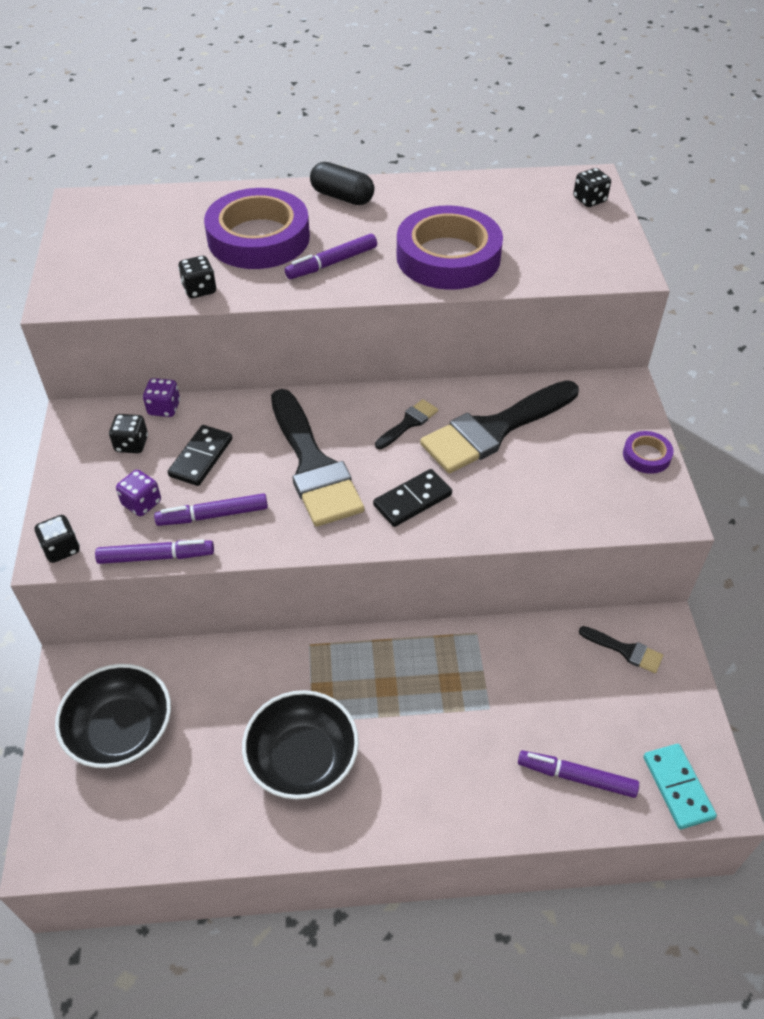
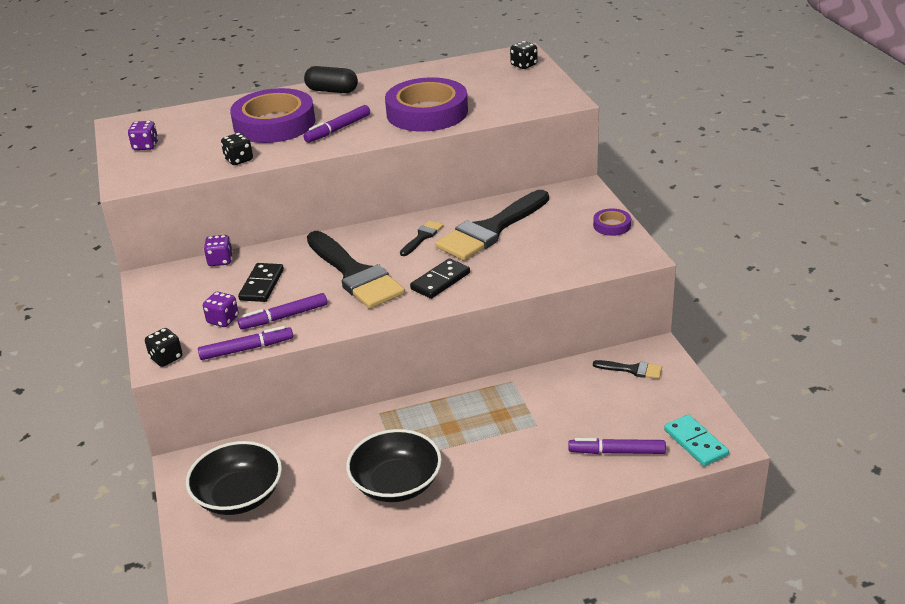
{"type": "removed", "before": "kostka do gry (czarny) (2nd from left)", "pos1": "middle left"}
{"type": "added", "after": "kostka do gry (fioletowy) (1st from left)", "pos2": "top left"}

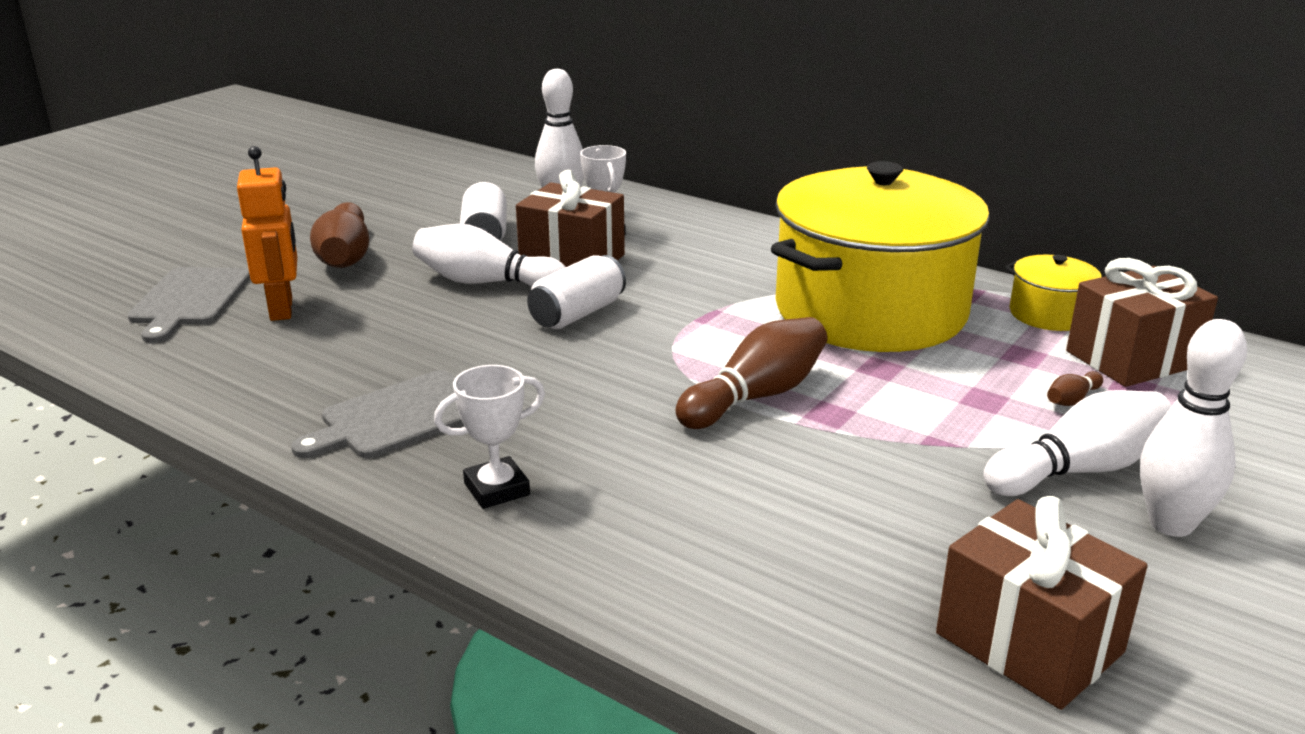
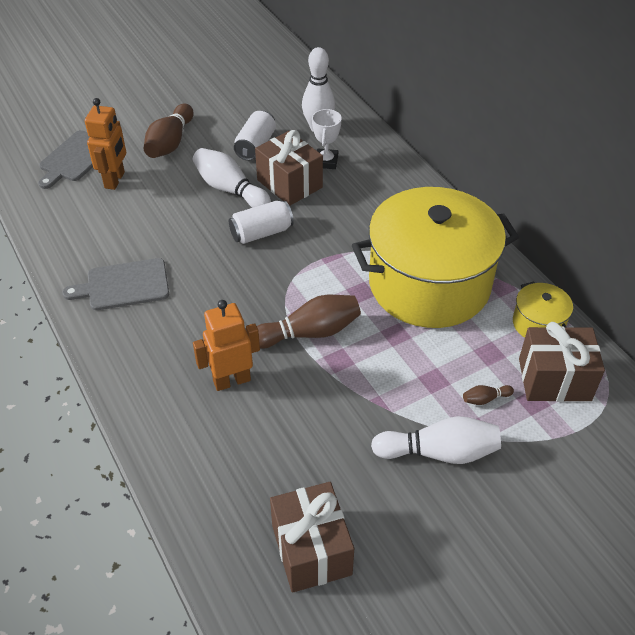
{"type": "removed", "before": "puchar (biały) (1st from left)", "pos1": "centre"}
{"type": "removed", "before": "kręgiel (biały) (4th from left)", "pos1": "middle right"}
{"type": "added", "after": "robot (pomarańczowy) (2nd from left)", "pos2": "centre"}

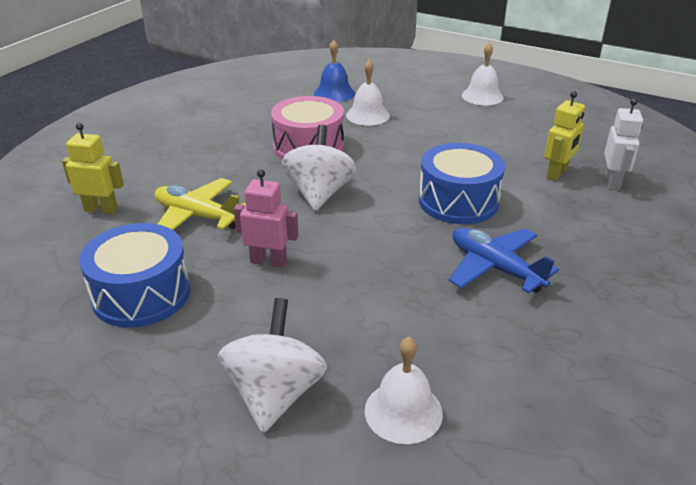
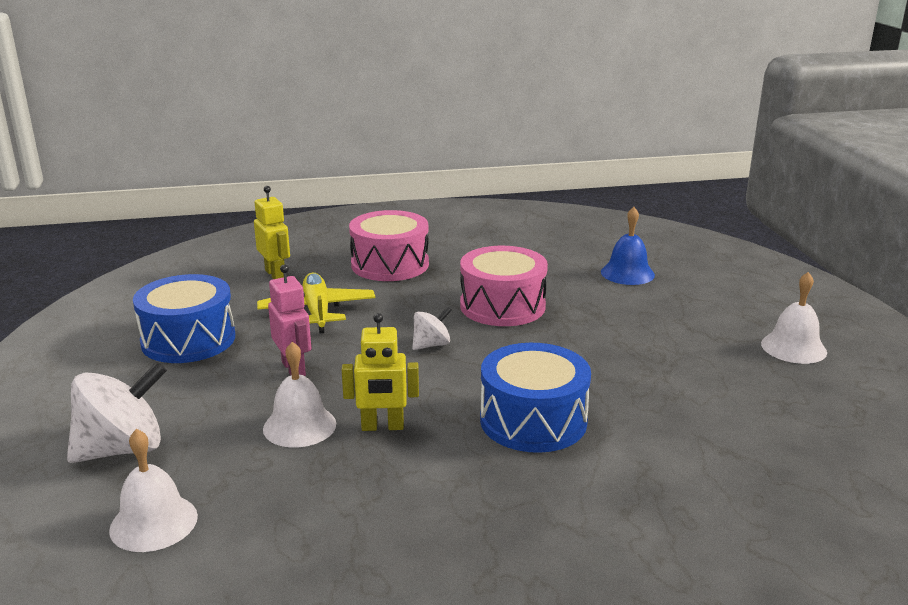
{"type": "resized", "before": "bączek (biały) (2nd from left)", "pos1": "centre", "pos2": "centre", "scale": 0.53}
{"type": "moved", "before": "dzwonek (biały) (1st from left in the first image)", "after": "dzwonek (biały) (2nd from left)", "pos1": "top centre", "pos2": "middle left"}
{"type": "removed", "before": "samolot (niebieski)", "pos1": "middle right"}
{"type": "moved", "before": "robot (żółty) (2nd from left)", "pos1": "top right", "pos2": "centre"}
{"type": "removed", "before": "robot (biały)", "pos1": "top right"}
{"type": "added", "after": "bęben (różowy) (1st from left)", "pos2": "centre"}

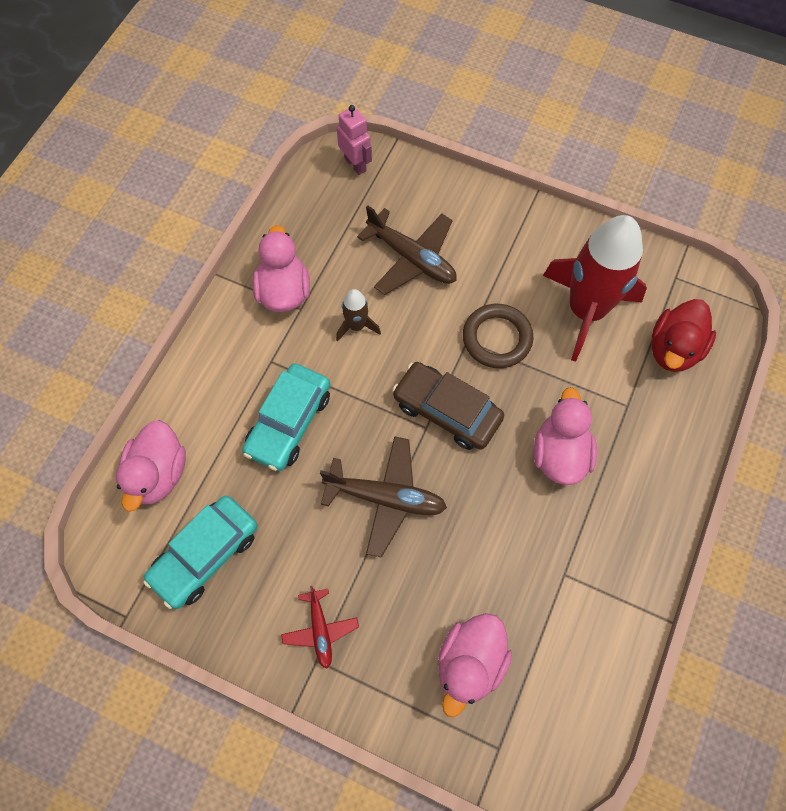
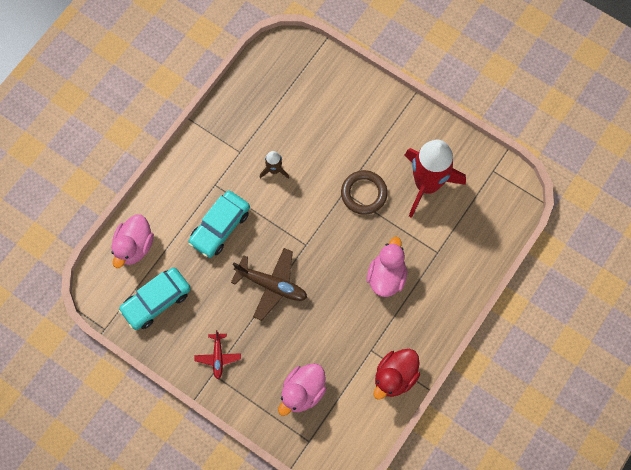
{"type": "removed", "before": "kaczka (różowy) (2nd from left)", "pos1": "top centre"}
{"type": "removed", "before": "robot (różowy)", "pos1": "top centre"}
{"type": "removed", "before": "samolot (brązowy) (2nd from left)", "pos1": "top centre"}
{"type": "removed", "before": "samochód (brązowy)", "pos1": "centre"}
{"type": "moved", "before": "kaczka (czerwony)", "pos1": "middle right", "pos2": "bottom centre"}

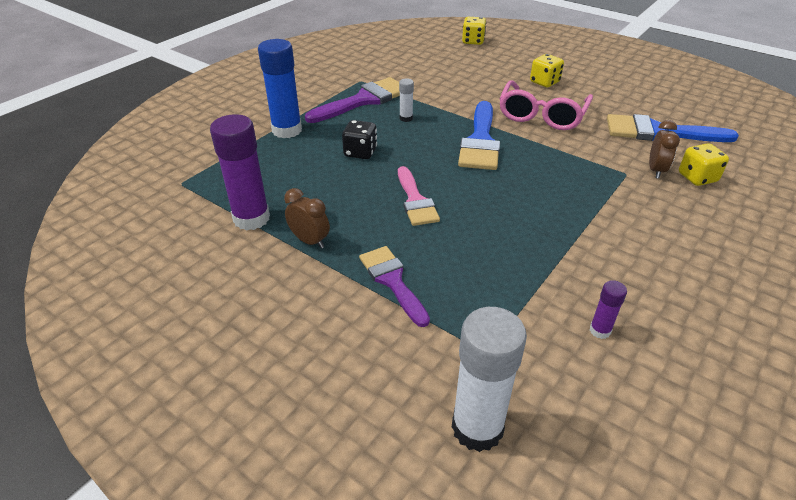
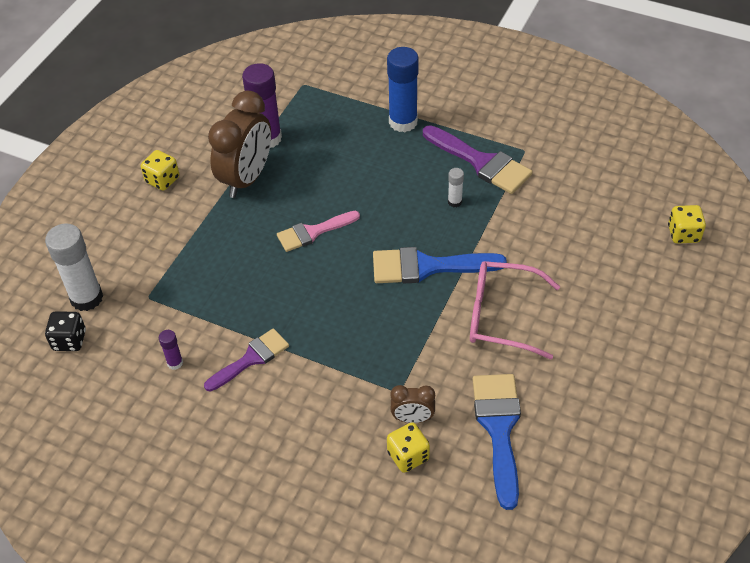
{"type": "resized", "before": "budzik (brązowy) (1st from left)", "pos1": "centre", "pos2": "top left", "scale": 2.06}
{"type": "moved", "before": "kostka do gry (czarny)", "pos1": "top centre", "pos2": "middle left"}
{"type": "moved", "before": "pędzel (fioletowy) (2nd from left in the first image)", "after": "pędzel (fioletowy) (1st from left)", "pos1": "centre", "pos2": "middle left"}
{"type": "moved", "before": "kostka do gry (żółty) (2nd from left in the first image)", "after": "kostka do gry (żółty) (1st from left)", "pos1": "top right", "pos2": "top left"}

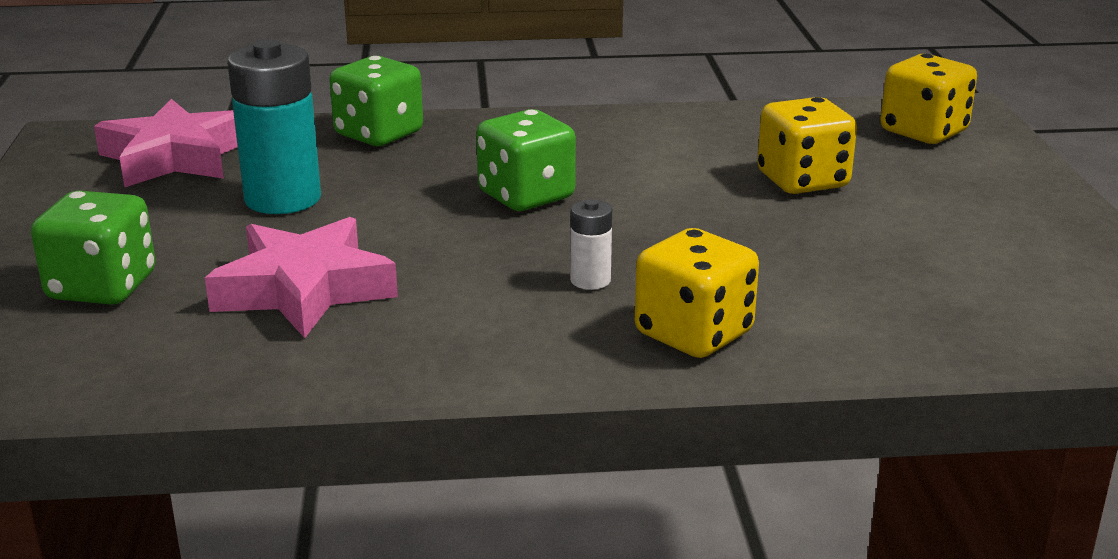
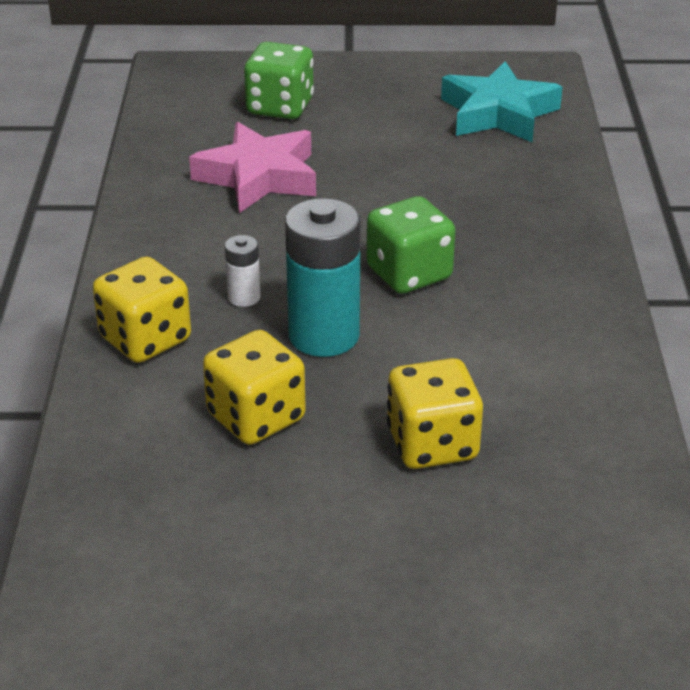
{"type": "recoloured", "before": "gwiazda (różowy) (1st from left)", "after": "gwiazda (turkusowy)", "pos1": "top left", "pos2": "top right"}
{"type": "moved", "before": "bateria (turkusowy)", "pos1": "top left", "pos2": "centre"}
{"type": "removed", "before": "kostka do gry (zielony) (2nd from left)", "pos1": "top centre"}
{"type": "moved", "before": "kostka do gry (żółty) (3rd from left in the first image)", "after": "kostka do gry (żółty) (2nd from left)", "pos1": "top right", "pos2": "centre"}

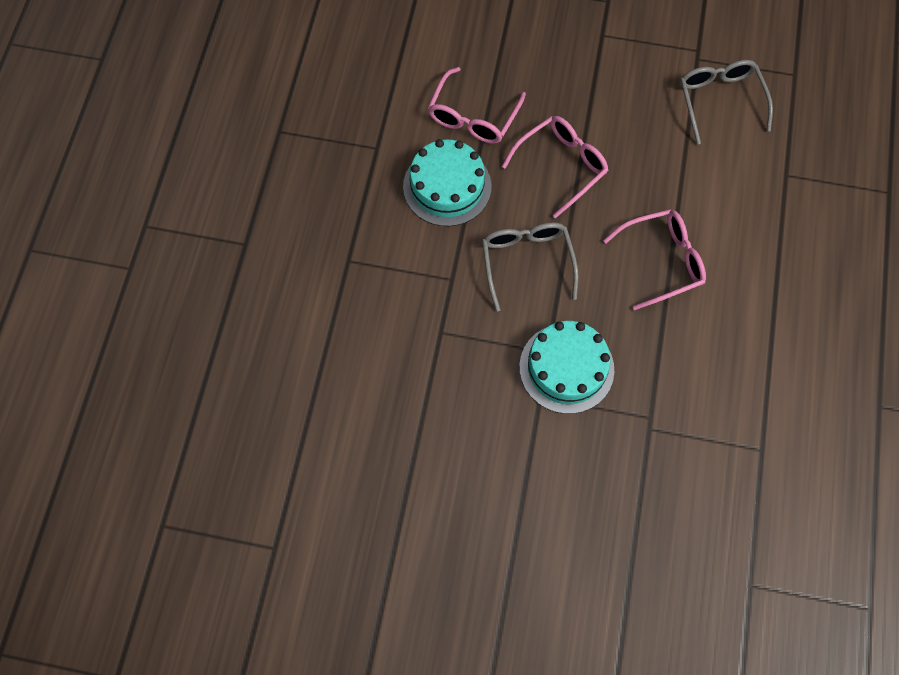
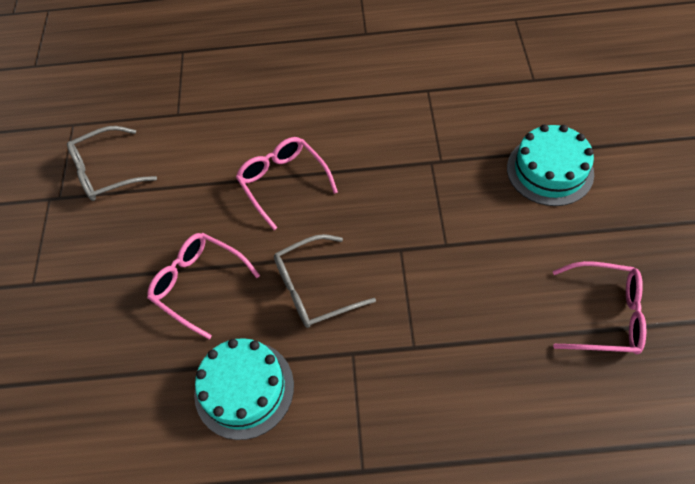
{"type": "moved", "before": "okulary (różowy) (1st from left in the first image)", "after": "okulary (różowy) (3rd from left)", "pos1": "top centre", "pos2": "middle right"}
{"type": "moved", "before": "tort (turkusowy) (2nd from left)", "pos1": "centre", "pos2": "middle right"}

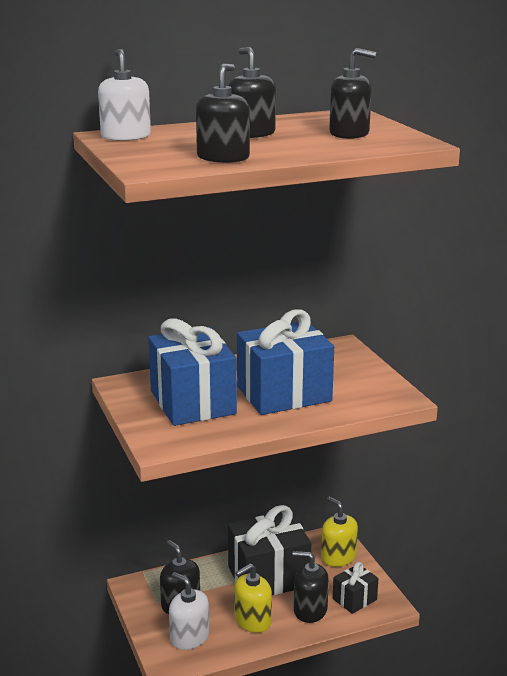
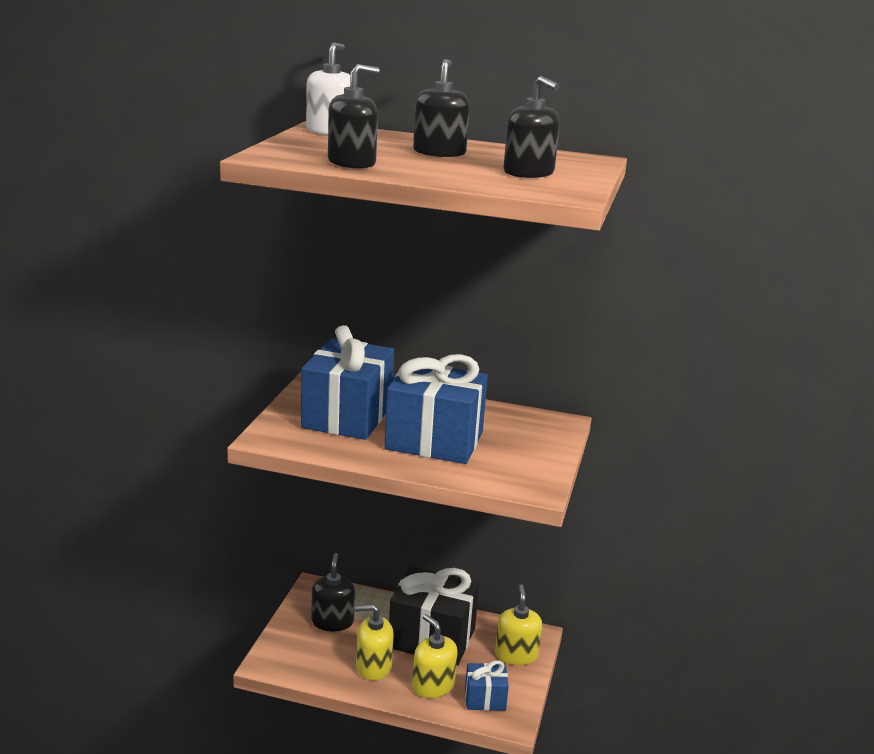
{"type": "removed", "before": "dozownik mydła (biały) (2nd from left)", "pos1": "bottom centre"}
{"type": "recoloured", "before": "dozownik mydła (czarny) (4th from left)", "after": "dozownik mydła (żółty) (2nd from left)", "pos1": "bottom centre", "pos2": "bottom centre"}
{"type": "recoloured", "before": "prezent (czarny) (2nd from left)", "after": "prezent (niebieski) (3rd from left)", "pos1": "bottom right", "pos2": "bottom centre"}

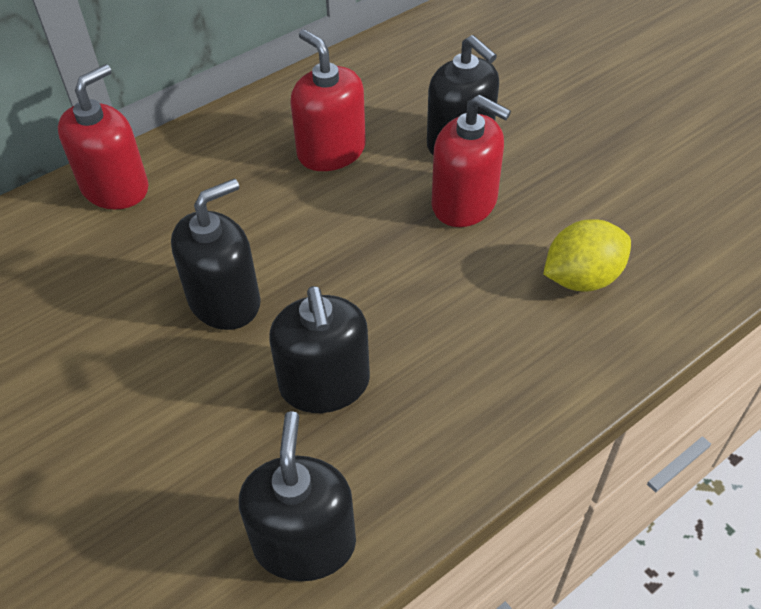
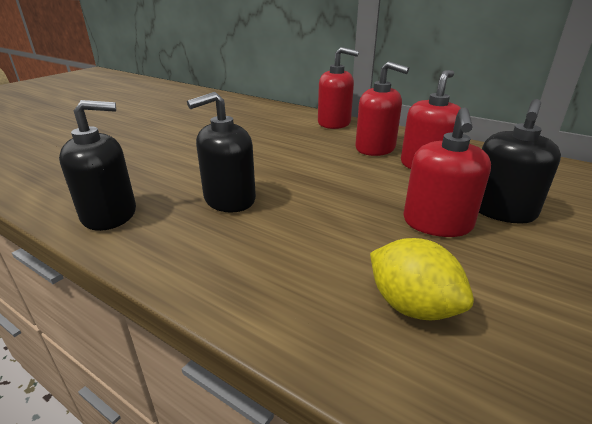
{"type": "removed", "before": "dozownik mydła (czarny) (1st from left)", "pos1": "middle left"}
{"type": "added", "after": "dozownik mydła (czerwony) (2nd from left)", "pos2": "top centre"}

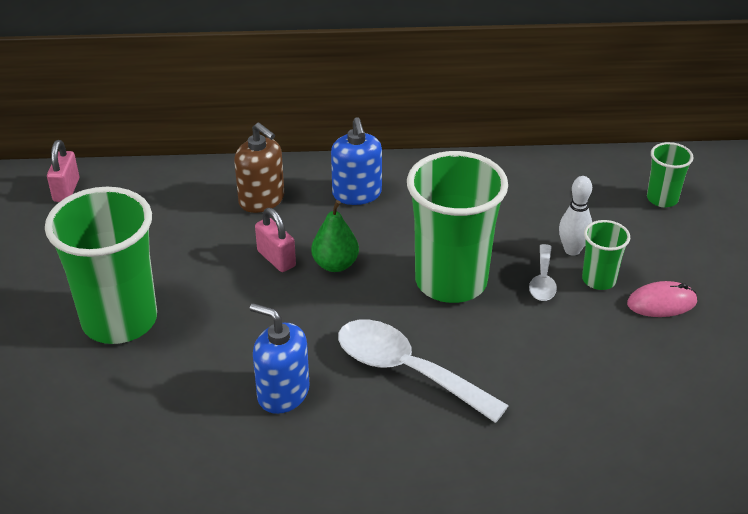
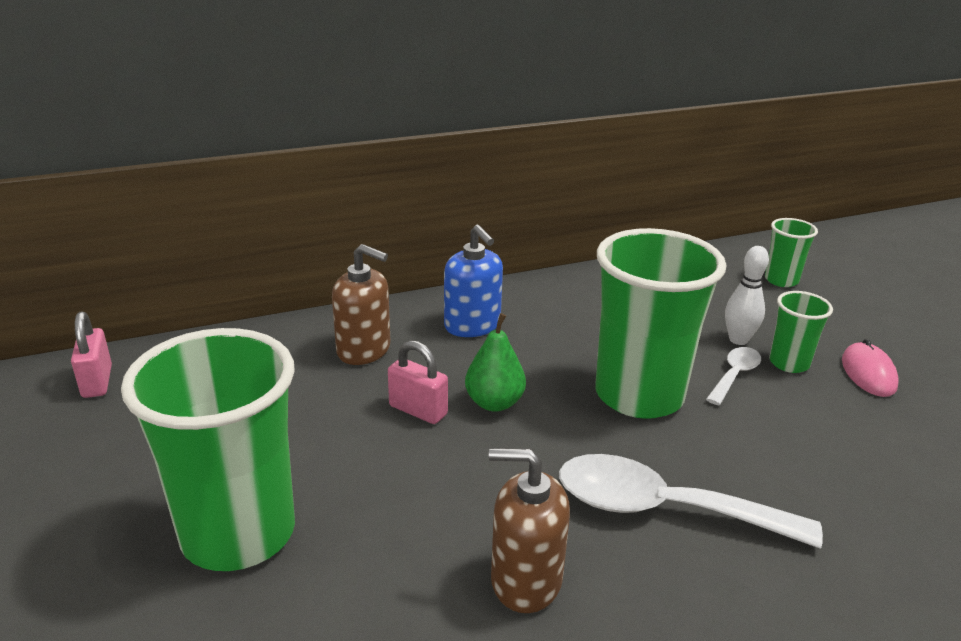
{"type": "recoloured", "before": "dozownik mydła (niebieski) (1st from left)", "after": "dozownik mydła (brązowy) (2nd from left)", "pos1": "bottom centre", "pos2": "bottom centre"}
{"type": "turned", "before": "łyżka (biały) (2nd from left)", "pos1": "middle right", "pos2": "middle right", "turn": -135}
{"type": "turned", "before": "myszka (różowy)", "pos1": "middle right", "pos2": "middle right", "turn": -60}

